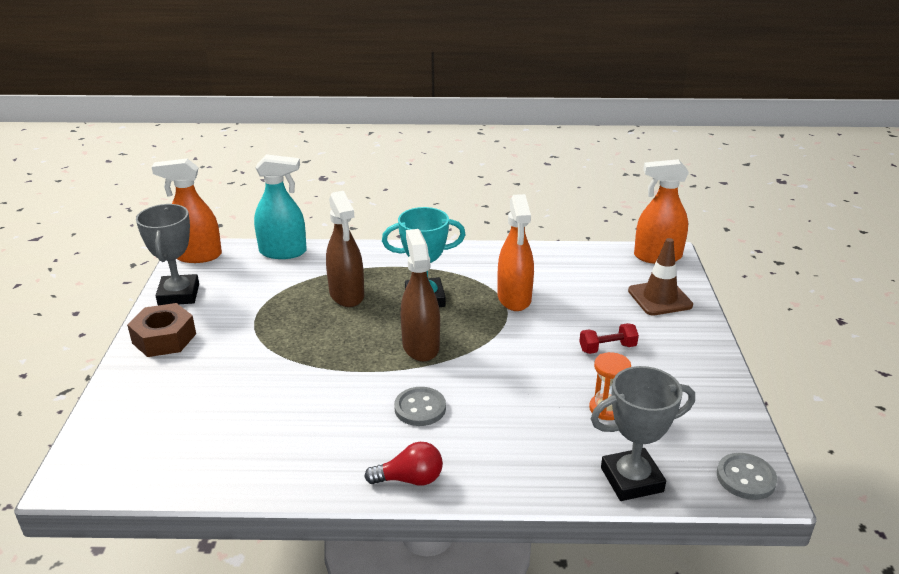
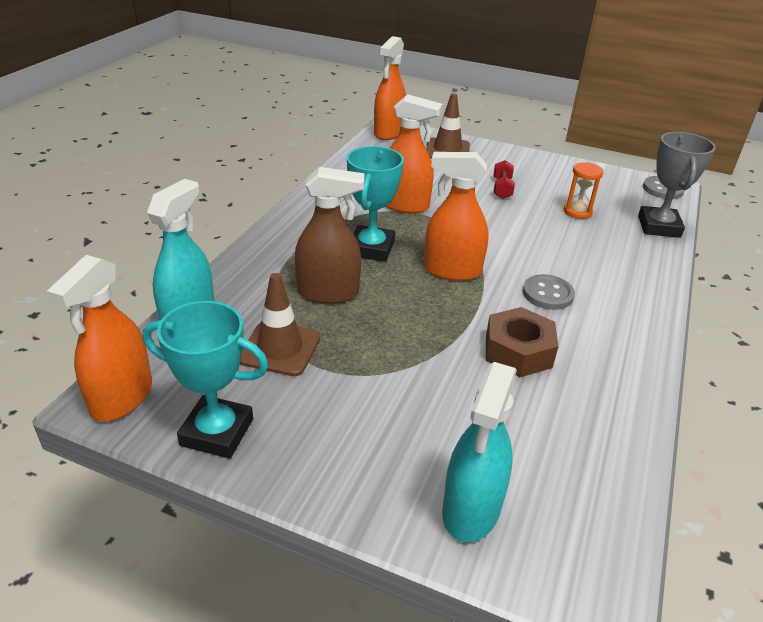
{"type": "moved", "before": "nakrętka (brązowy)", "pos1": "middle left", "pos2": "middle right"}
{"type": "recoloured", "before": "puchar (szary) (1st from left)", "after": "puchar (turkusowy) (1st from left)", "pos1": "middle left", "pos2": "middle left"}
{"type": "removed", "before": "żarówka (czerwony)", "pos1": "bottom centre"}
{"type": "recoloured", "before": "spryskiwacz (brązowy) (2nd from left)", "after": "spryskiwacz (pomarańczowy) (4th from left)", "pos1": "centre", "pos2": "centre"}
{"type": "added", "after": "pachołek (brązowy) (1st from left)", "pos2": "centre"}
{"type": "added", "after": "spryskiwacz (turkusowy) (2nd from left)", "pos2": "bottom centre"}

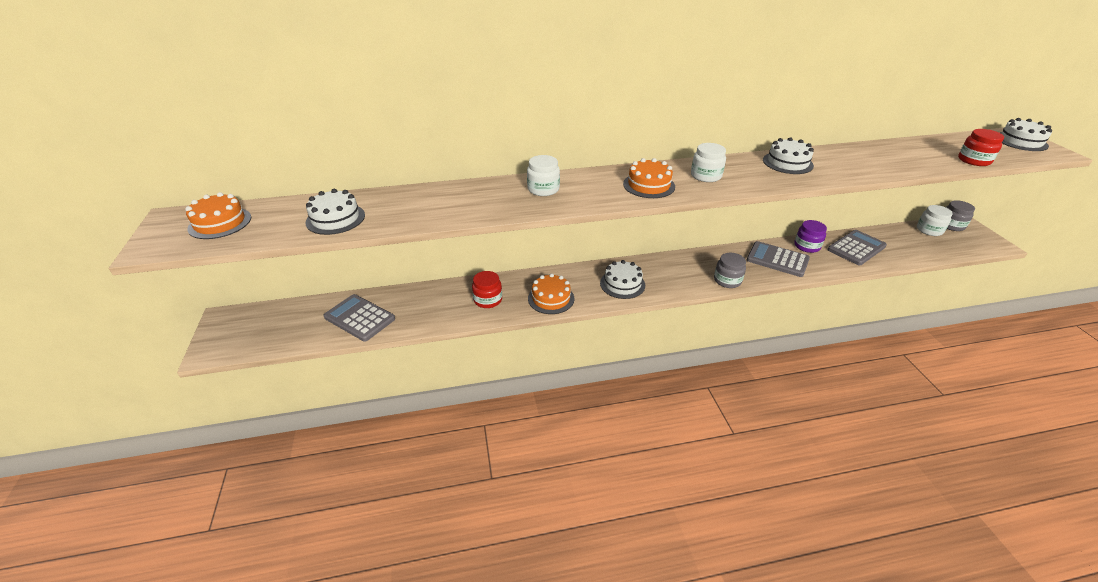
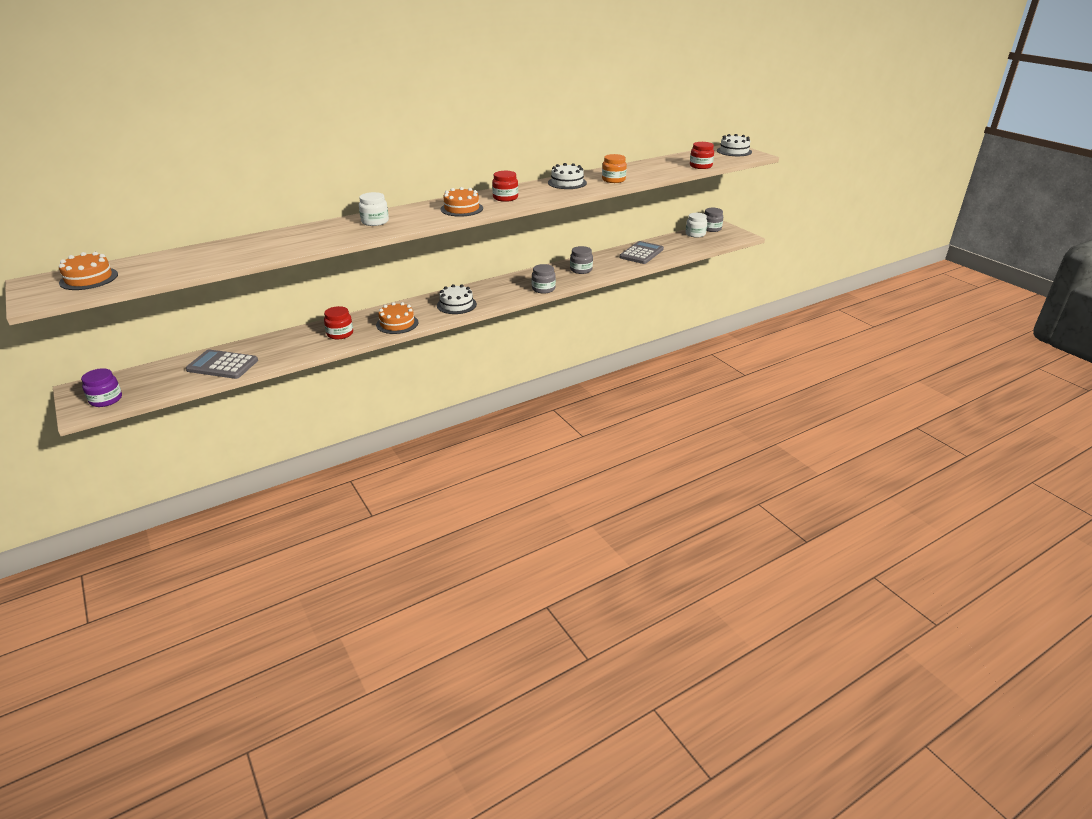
{"type": "removed", "before": "tort (biały) (1st from left)", "pos1": "middle left"}
{"type": "recoloured", "before": "słoik (biały) (2nd from left)", "after": "słoik (czerwony) (2nd from left)", "pos1": "top centre", "pos2": "top centre"}
{"type": "replaced", "before": "kalkulator (szary) (2nd from left)", "after": "słoik (szary) (2nd from left)", "pos1": "middle right", "pos2": "top centre"}
{"type": "moved", "before": "słoik (fioletowy)", "pos1": "middle right", "pos2": "middle left"}
{"type": "added", "after": "słoik (pomarańczowy)", "pos2": "top centre"}

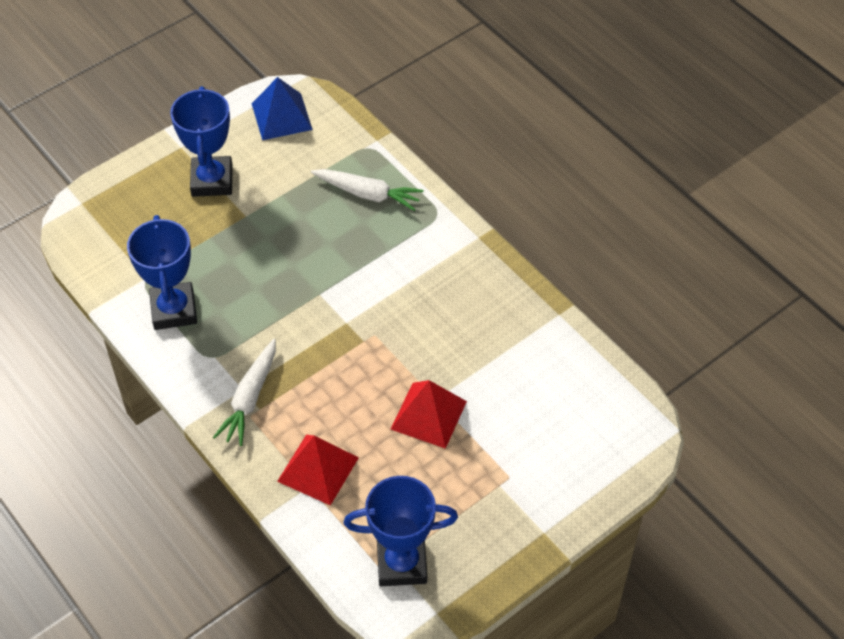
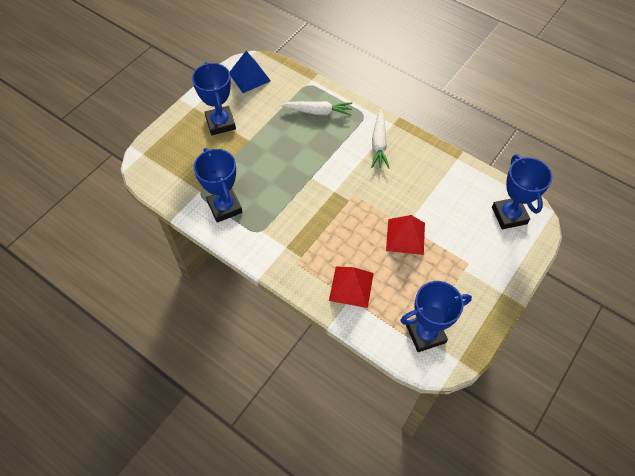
{"type": "moved", "before": "marchewka (biały) (1st from left in the first image)", "after": "marchewka (biały) (2nd from left)", "pos1": "middle left", "pos2": "top centre"}
{"type": "added", "after": "puchar (niebieski) (4th from left)", "pos2": "middle right"}

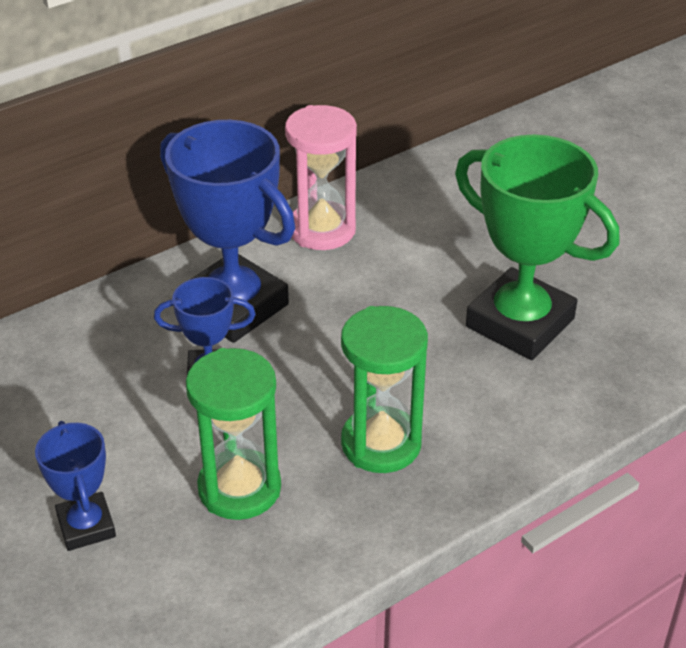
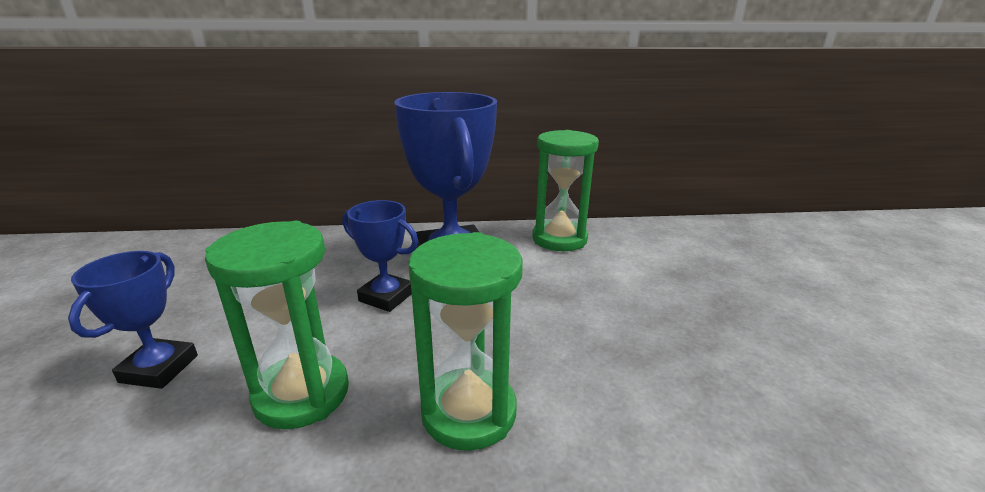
{"type": "recoloured", "before": "klepsydra (różowy)", "after": "klepsydra (zielony) (3rd from left)", "pos1": "top centre", "pos2": "centre"}
{"type": "removed", "before": "puchar (zielony)", "pos1": "middle right"}

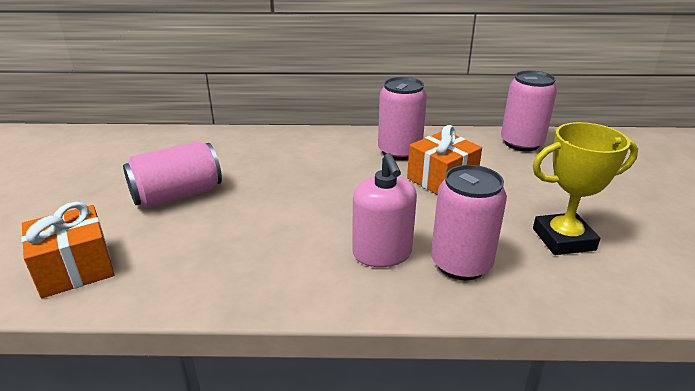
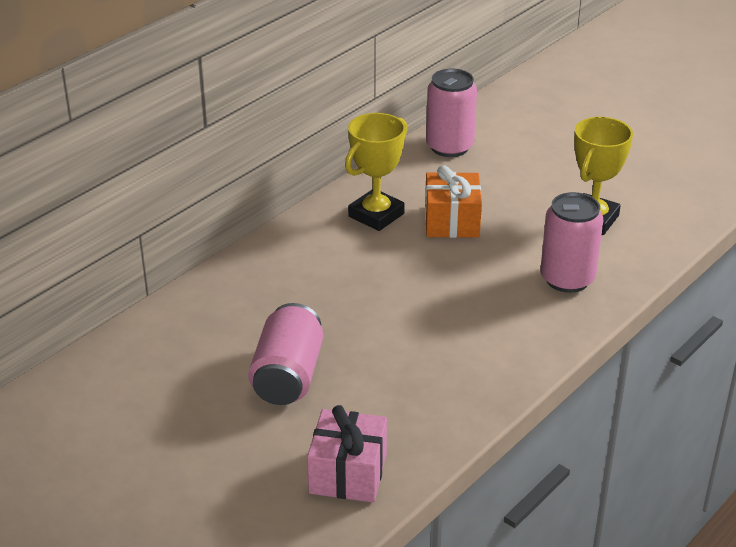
{"type": "recoloured", "before": "prezent (pomarańczowy) (1st from left)", "after": "prezent (różowy)", "pos1": "middle left", "pos2": "bottom centre"}
{"type": "removed", "before": "dozownik mydła (różowy)", "pos1": "centre"}
{"type": "replaced", "before": "puszka (różowy) (2nd from left)", "after": "puchar (żółty) (1st from left)", "pos1": "top centre", "pos2": "top centre"}

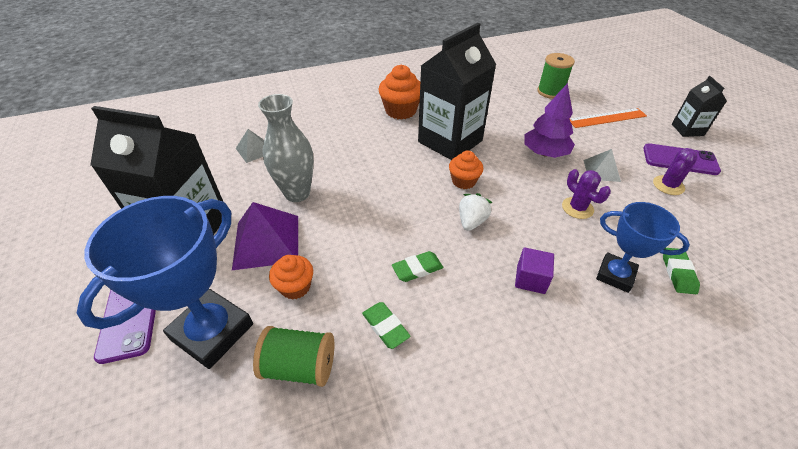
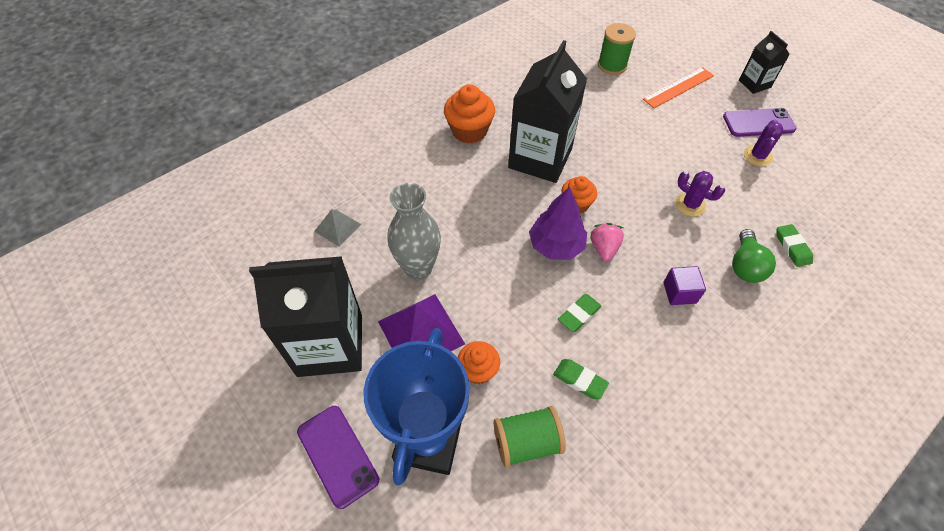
{"type": "recoloured", "before": "truskawka (biały)", "after": "truskawka (różowy)", "pos1": "centre", "pos2": "centre"}
{"type": "moved", "before": "drzewko (fioletowy)", "pos1": "top right", "pos2": "centre"}
{"type": "removed", "before": "piramida (szary) (2nd from left)", "pos1": "middle right"}
{"type": "replaced", "before": "puchar (niebieski) (2nd from left)", "after": "żarówka (zielony)", "pos1": "middle right", "pos2": "middle right"}

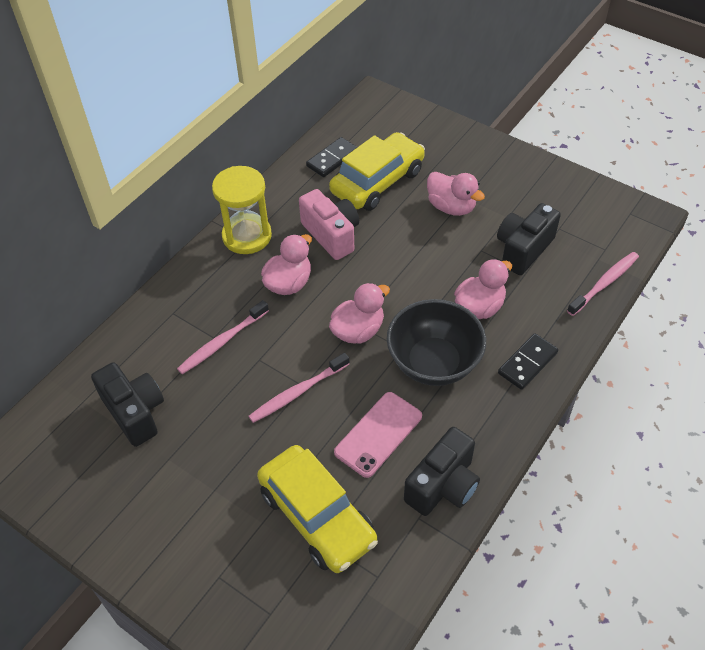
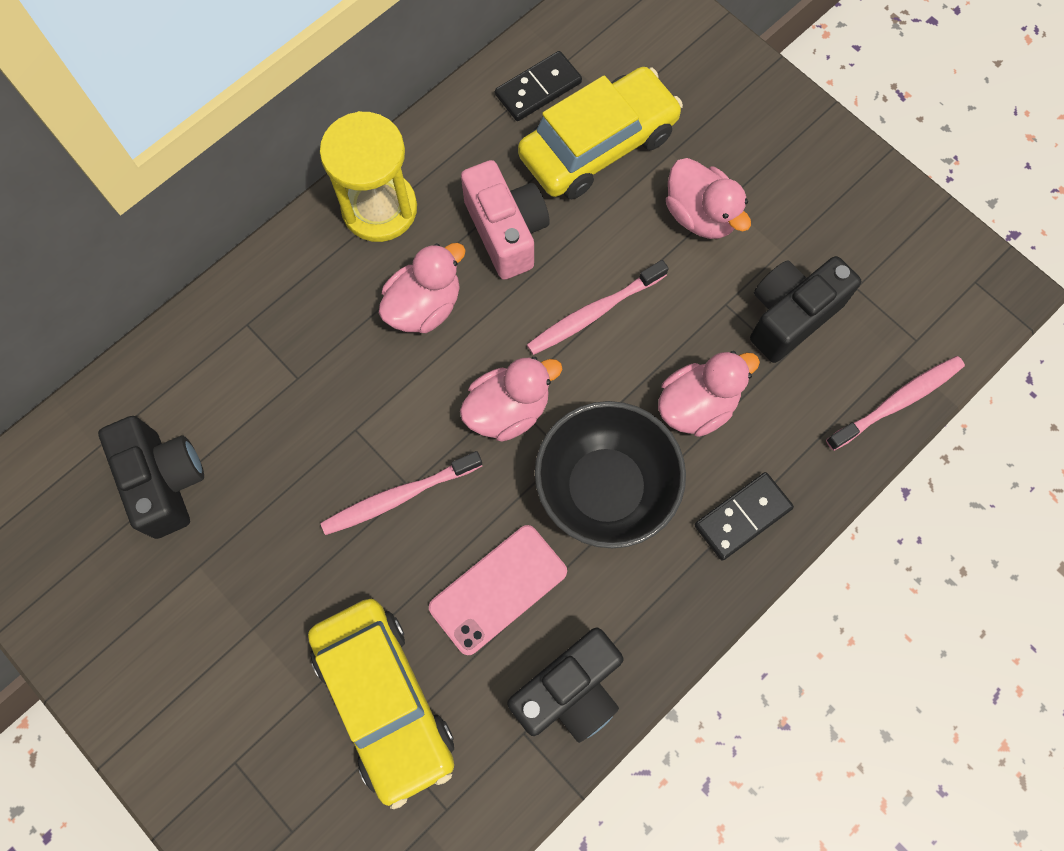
{"type": "moved", "before": "szczoteczka do zębów (różowy) (1st from left in the first image)", "after": "szczoteczka do zębów (różowy) (2nd from left)", "pos1": "middle left", "pos2": "centre"}

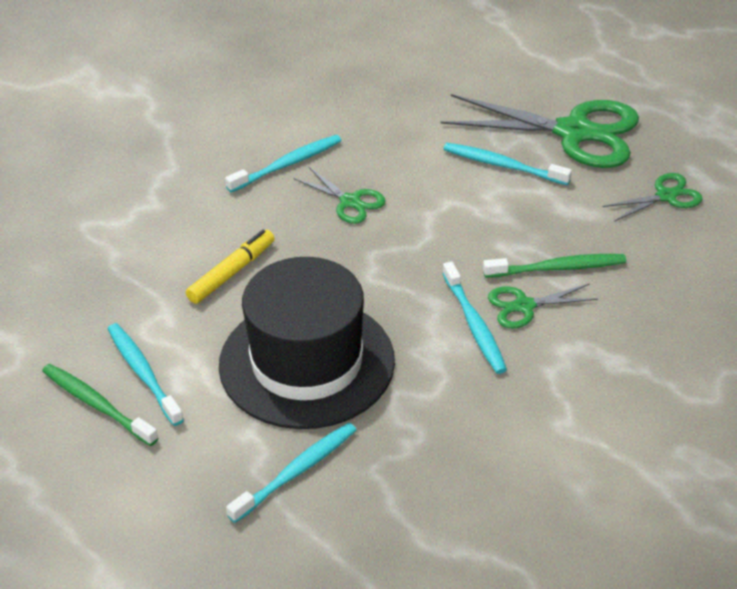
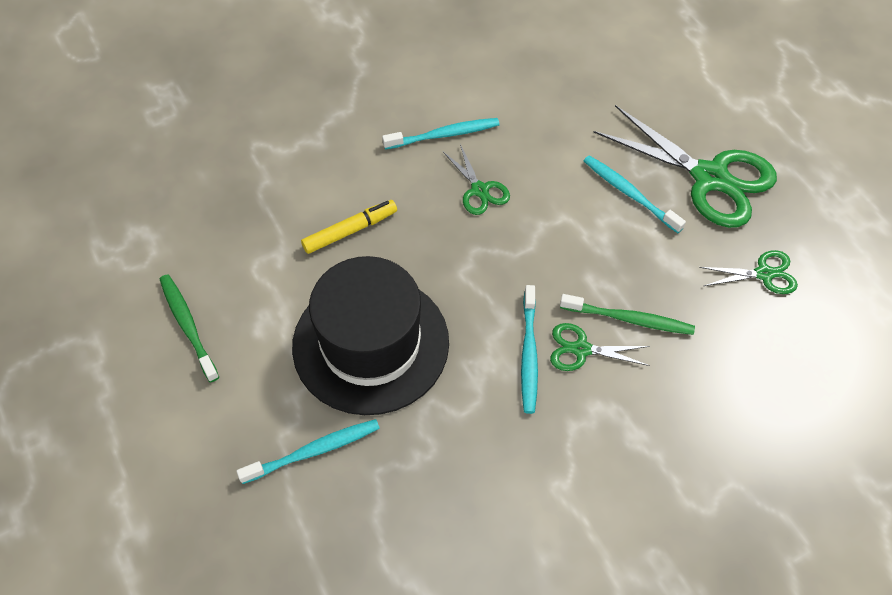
{"type": "removed", "before": "szczoteczka do zębów (turkusowy) (1st from left)", "pos1": "middle left"}

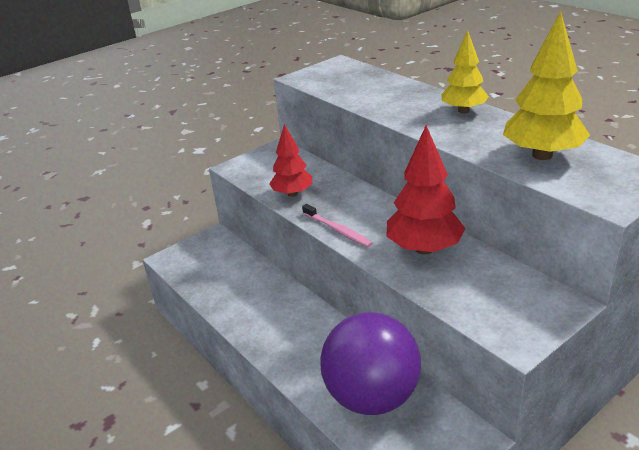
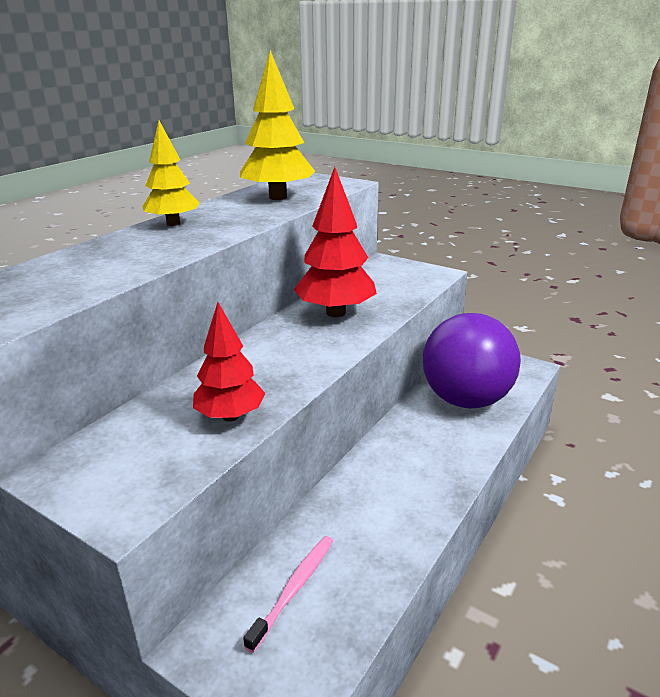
{"type": "moved", "before": "szczoteczka do zębów (różowy)", "pos1": "centre", "pos2": "bottom centre"}

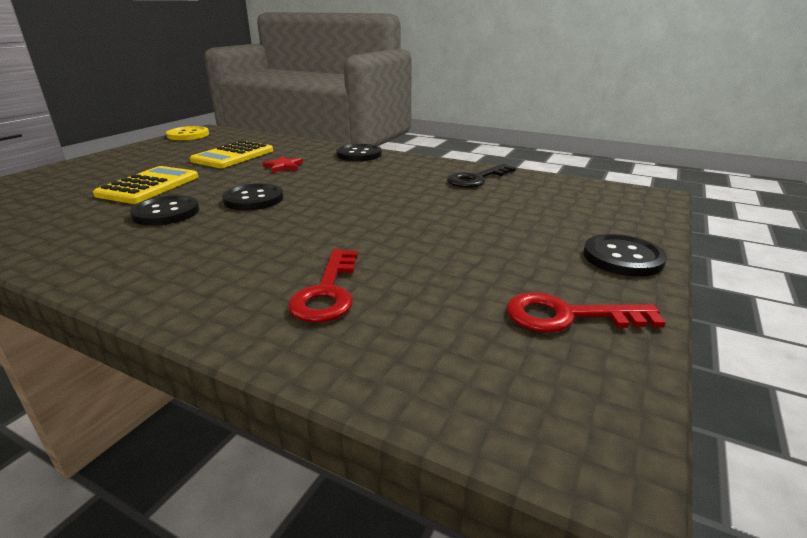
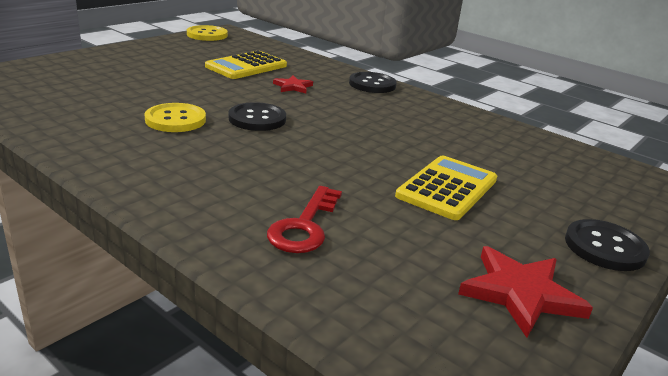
{"type": "moved", "before": "kalkulator (żółty) (1st from left in the first image)", "after": "kalkulator (żółty) (2nd from left)", "pos1": "middle left", "pos2": "middle right"}
{"type": "recoloured", "before": "guzik (czarny) (1st from left)", "after": "guzik (żółty) (1st from left)", "pos1": "middle left", "pos2": "top left"}
{"type": "removed", "before": "klucz (czarny)", "pos1": "top centre"}
{"type": "replaced", "before": "klucz (czerwony) (2nd from left)", "after": "gwiazda (czerwony) (2nd from left)", "pos1": "middle right", "pos2": "bottom right"}

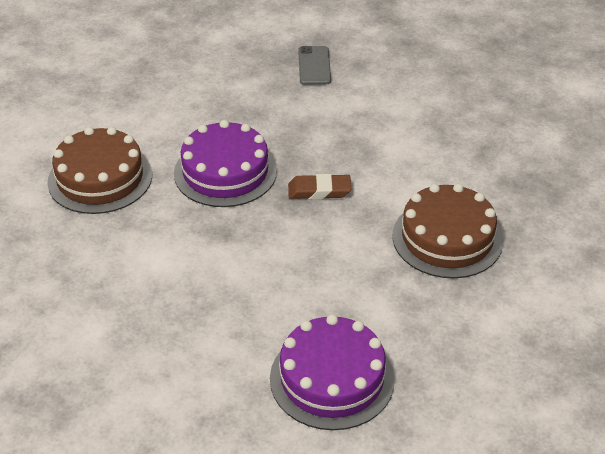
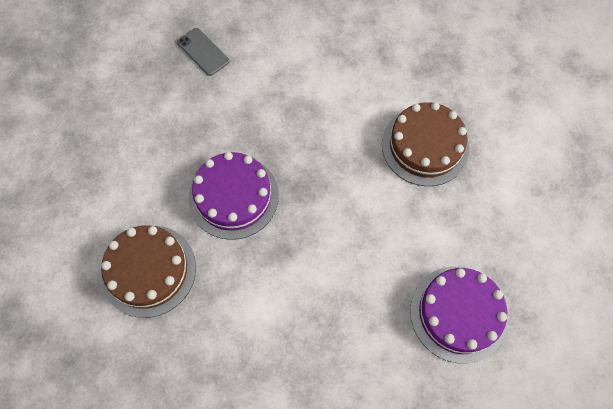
{"type": "removed", "before": "gumka do mazania (brązowy)", "pos1": "centre"}

